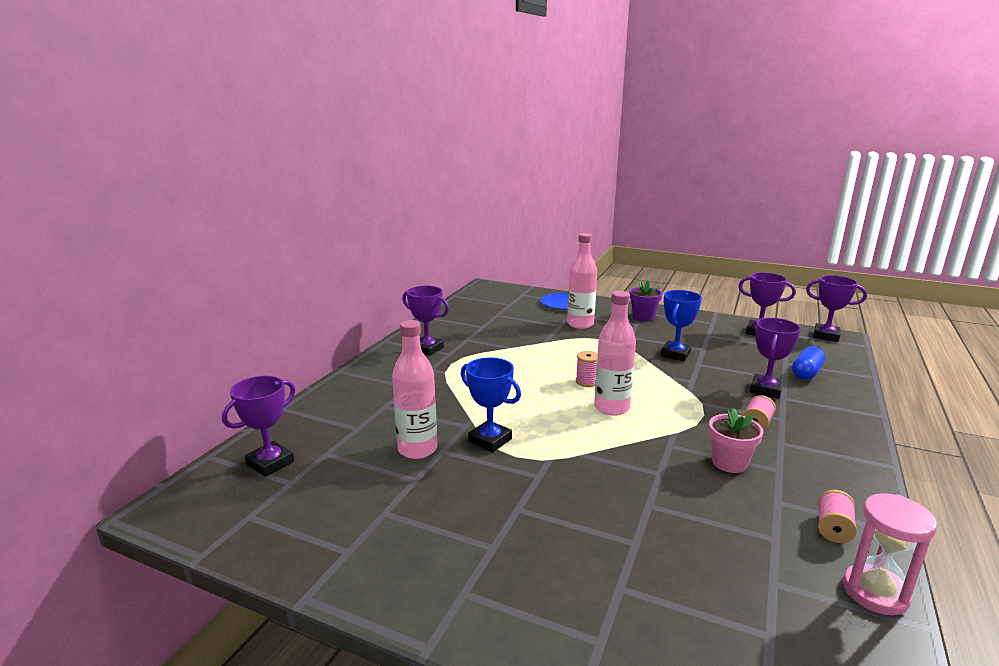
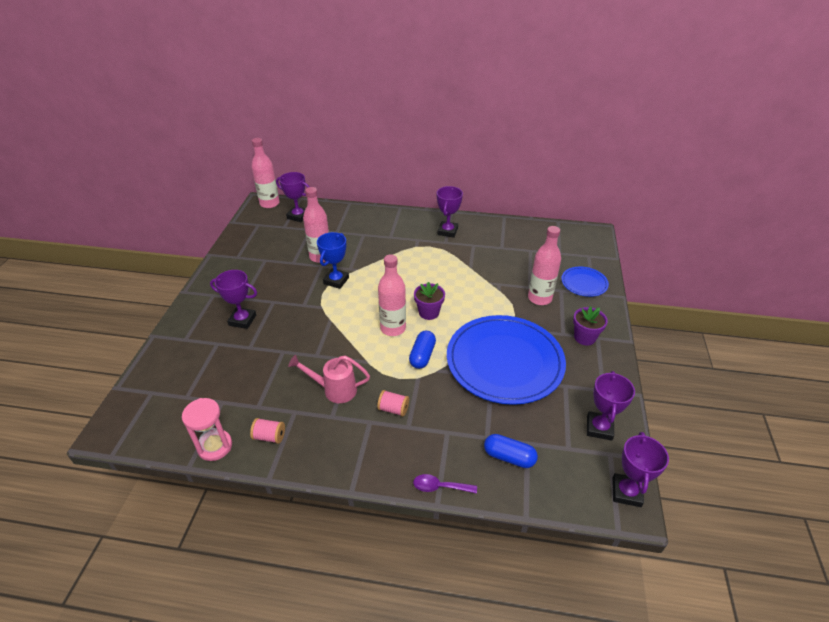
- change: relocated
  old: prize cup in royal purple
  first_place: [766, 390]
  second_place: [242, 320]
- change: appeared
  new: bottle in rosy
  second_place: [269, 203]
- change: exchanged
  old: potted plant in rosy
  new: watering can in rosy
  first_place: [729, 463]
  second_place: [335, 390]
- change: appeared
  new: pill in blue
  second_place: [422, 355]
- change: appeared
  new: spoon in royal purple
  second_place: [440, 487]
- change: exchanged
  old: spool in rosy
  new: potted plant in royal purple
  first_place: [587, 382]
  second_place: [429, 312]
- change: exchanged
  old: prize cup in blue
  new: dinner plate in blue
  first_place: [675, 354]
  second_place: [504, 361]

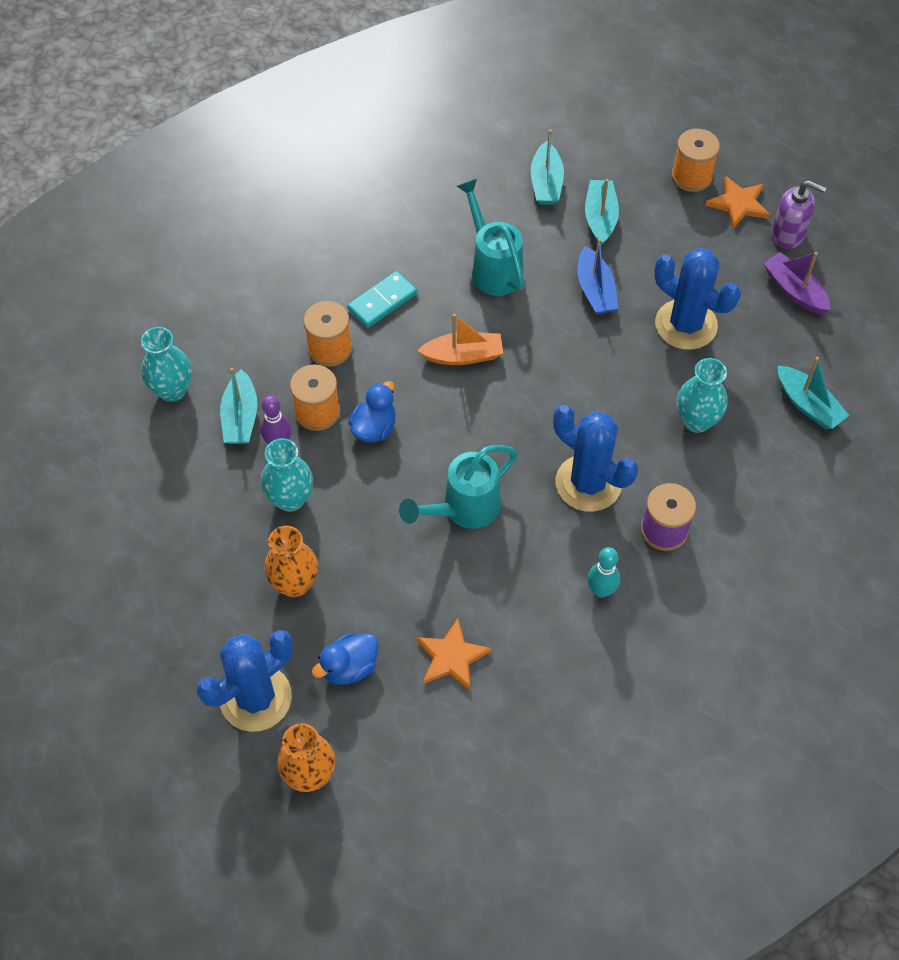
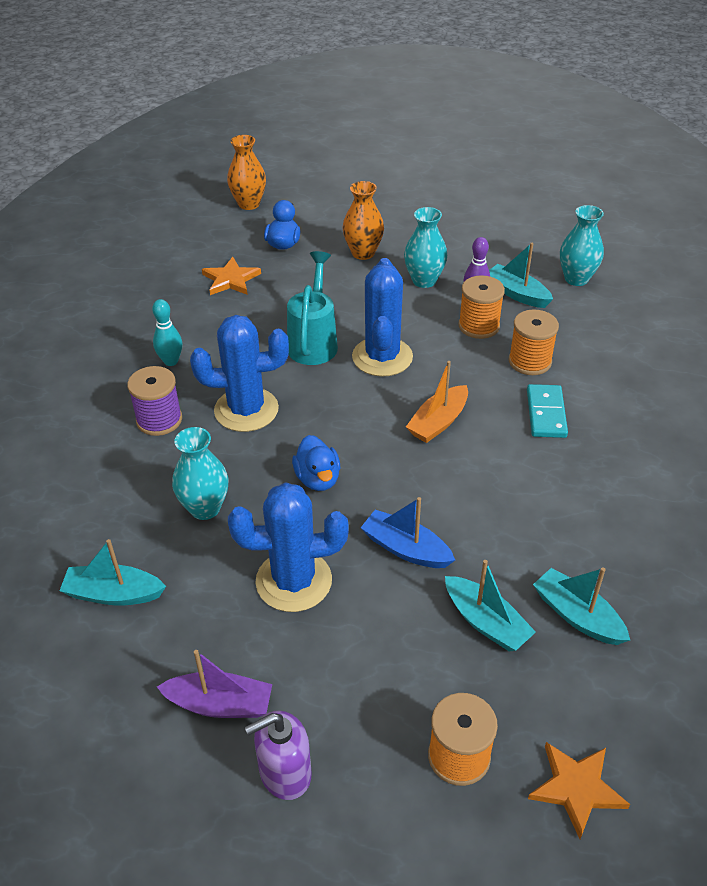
- change: relocated
  old: toy duck in blue
  first_place: [374, 428]
  second_place: [318, 479]
- change: relocated
  old: prickly plant in blue
  first_place: [255, 698]
  second_place: [382, 357]
- change: relocated
  old: star shape in orange
  first_place: [738, 204]
  second_place: [576, 788]
- change: missing
  old: watering can in turquoise
  first_place: [493, 267]

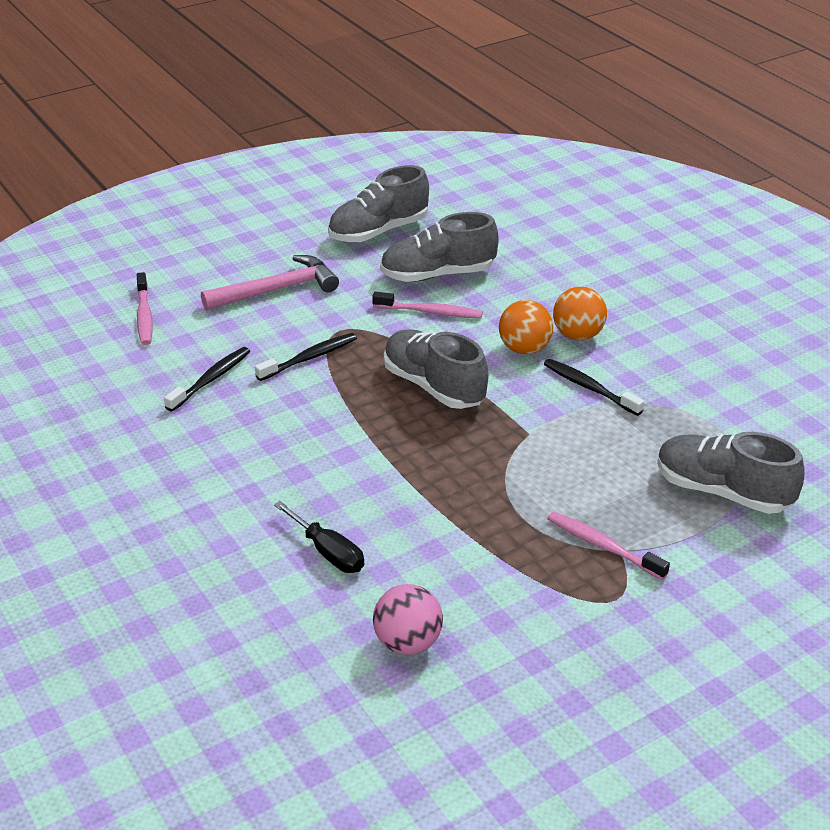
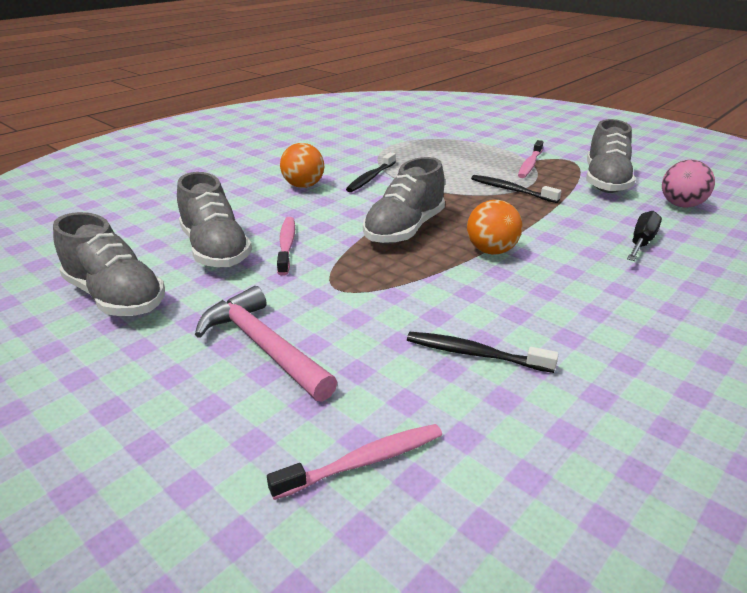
- change: relocated
  old: play ball in orange
  first_place: [524, 349]
  second_place: [491, 251]
- change: relocated
  old: dental brush in black
  first_place: [309, 358]
  second_place: [511, 190]
- change: relocated
  old: lace-up shoe in gray
  first_place: [722, 492]
  second_place: [605, 182]

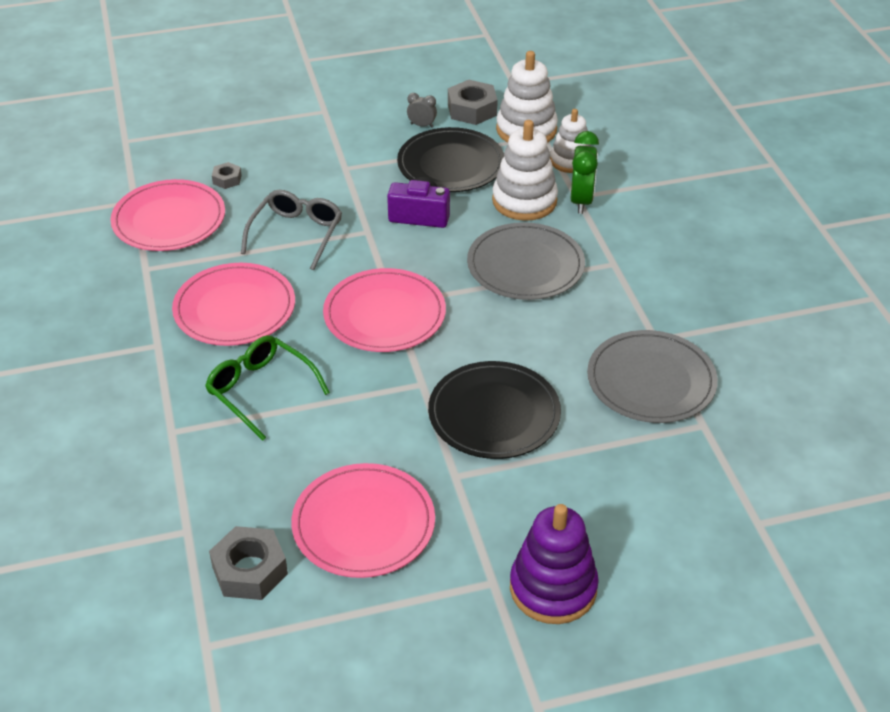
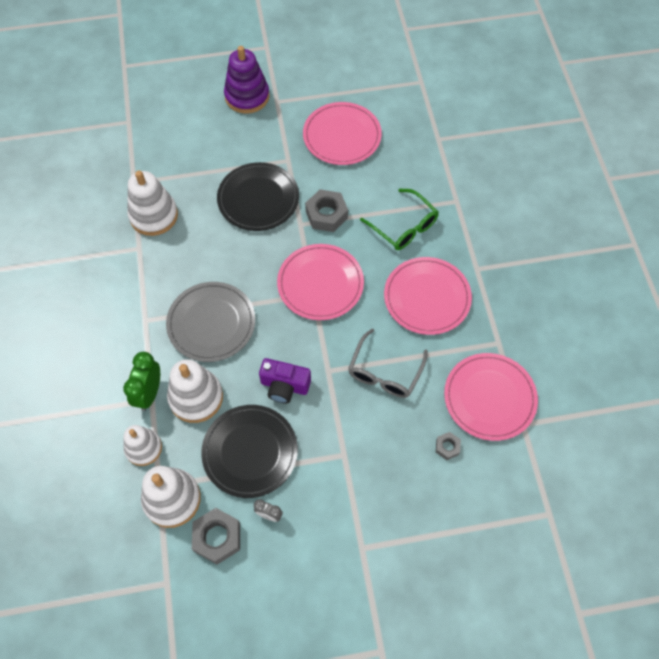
- change: exchanged
  old: dinner plate in gray
  new: ring stacker in pure white
  first_place: [651, 381]
  second_place: [154, 215]
- change: relocated
  old: hexagon nut in gray
  first_place: [250, 570]
  second_place: [326, 215]

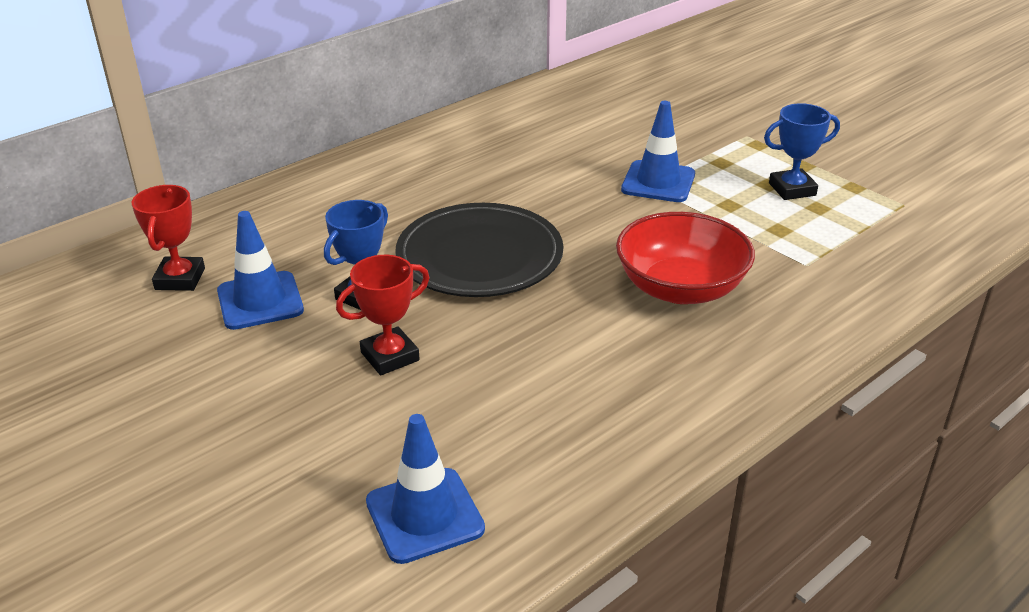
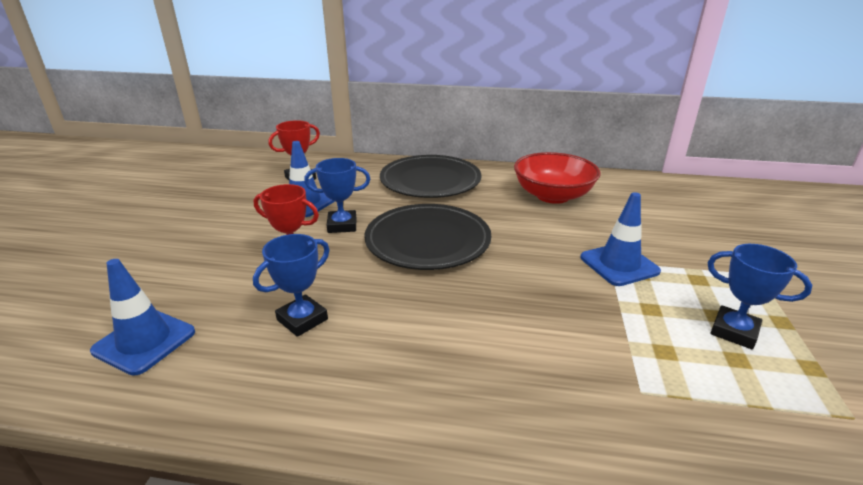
- change: appeared
  new: prize cup in blue
  second_place: [302, 319]
- change: appeared
  new: dinner plate in black
  second_place: [430, 181]
- change: relocated
  old: deep dish in red
  first_place: [680, 288]
  second_place: [552, 196]

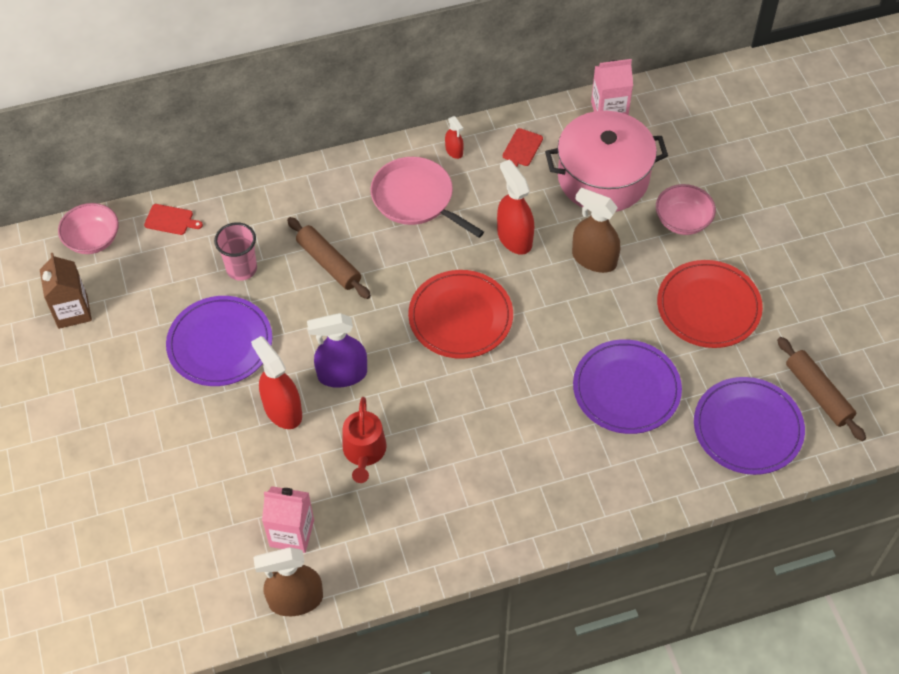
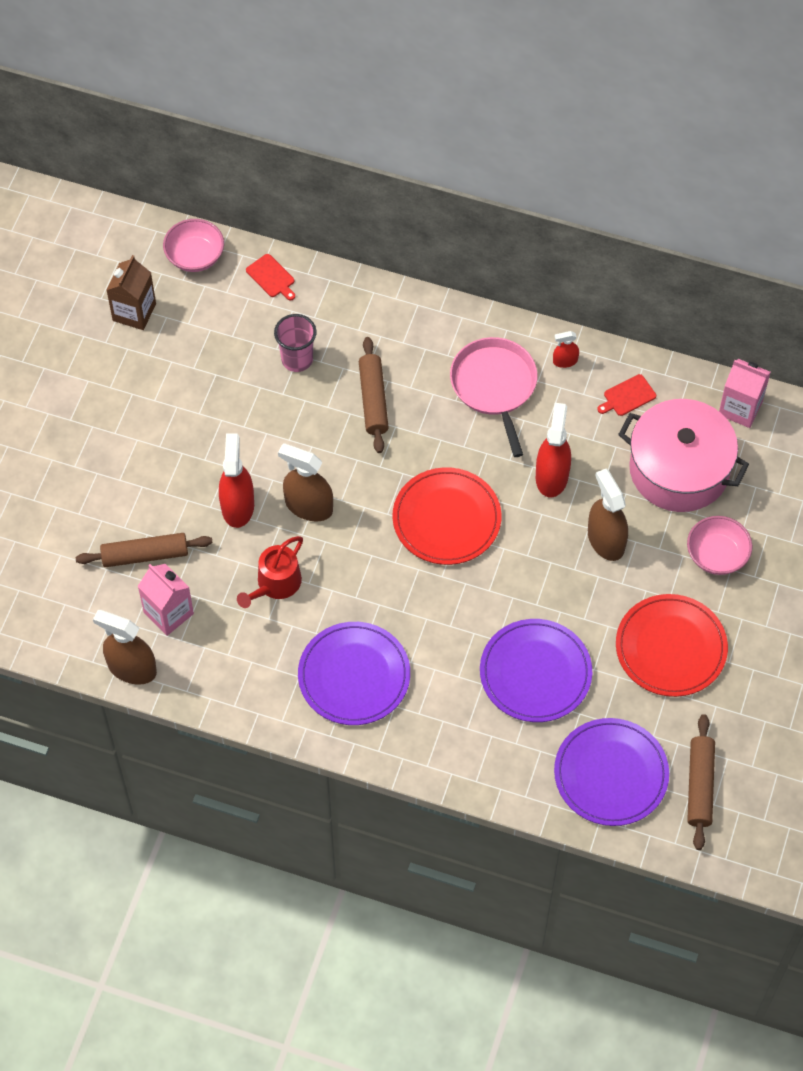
- change: appeared
  new: pastry roller in brown
  second_place: [145, 555]
- change: colour
  old: sprayer in royal purple
  new: sprayer in brown
  first_place: [342, 374]
  second_place: [308, 506]
- change: relocated
  old: dinner plate in royal purple
  first_place: [220, 343]
  second_place: [354, 675]
- change: spun
  old: sprayer in red
  first_place: [454, 151]
  second_place: [565, 361]
  degrees: 75

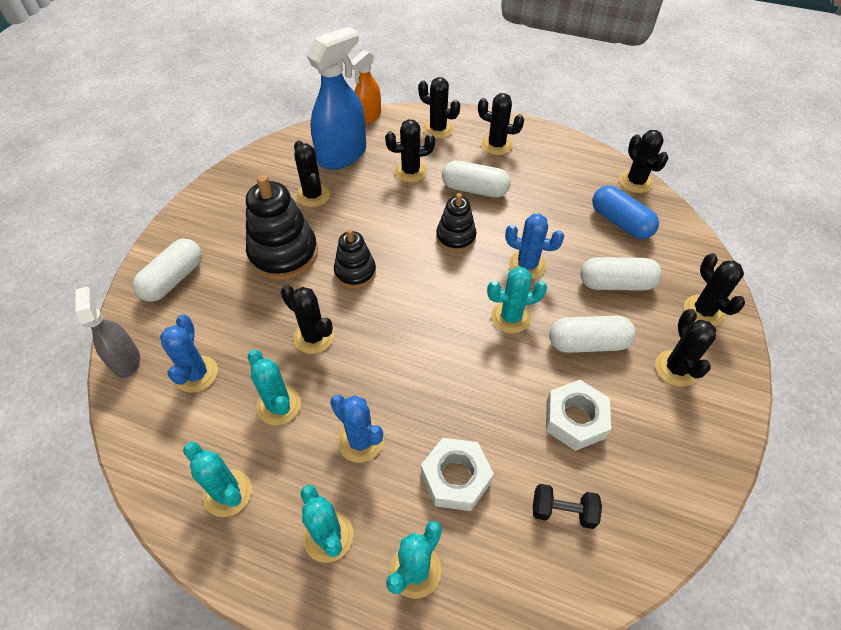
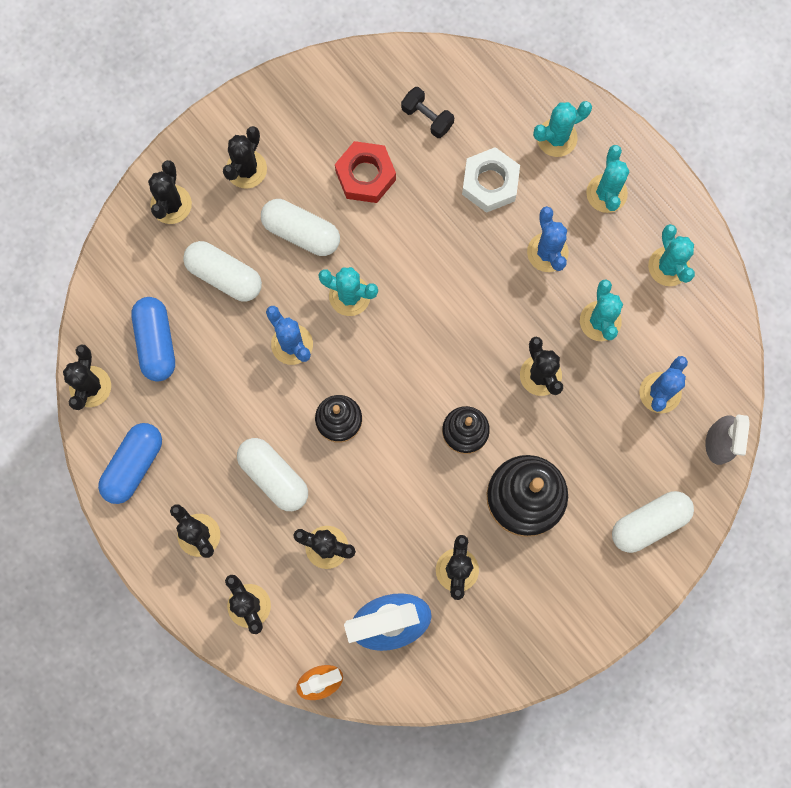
- change: appeared
  new: pill in blue
  second_place: [133, 465]
- change: colour
  old: hexagon nut in pure white
  new: hexagon nut in red
  first_place: [575, 419]
  second_place: [365, 175]

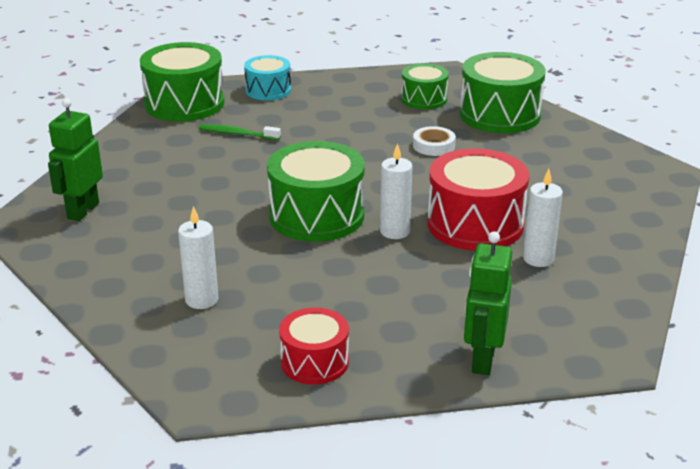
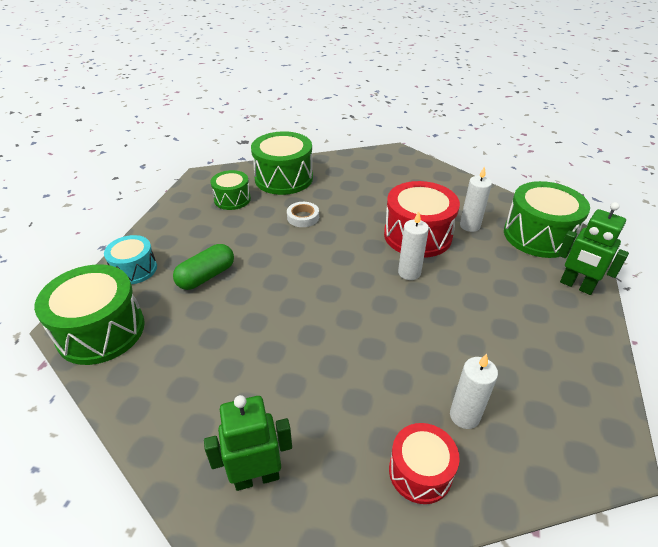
- change: appeared
  new: pill in emerald
  second_place: [206, 276]
- change: spun
  old: robot figure in emerald
  first_place: [82, 211]
  second_place: [256, 477]
  degrees: 120
- change: relocated
  old: drum in red
  first_place: [314, 362]
  second_place: [420, 472]
- change: relocated
  old: drum in emerald
  first_place: [316, 215]
  second_place: [538, 235]
- change: missing
  old: dental brush in emerald
  first_place: [237, 134]

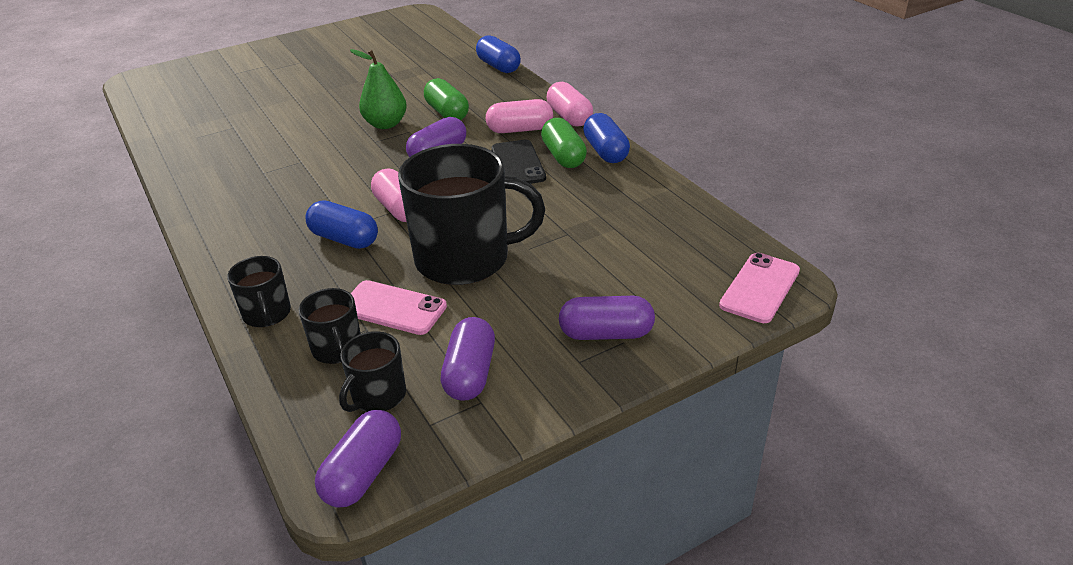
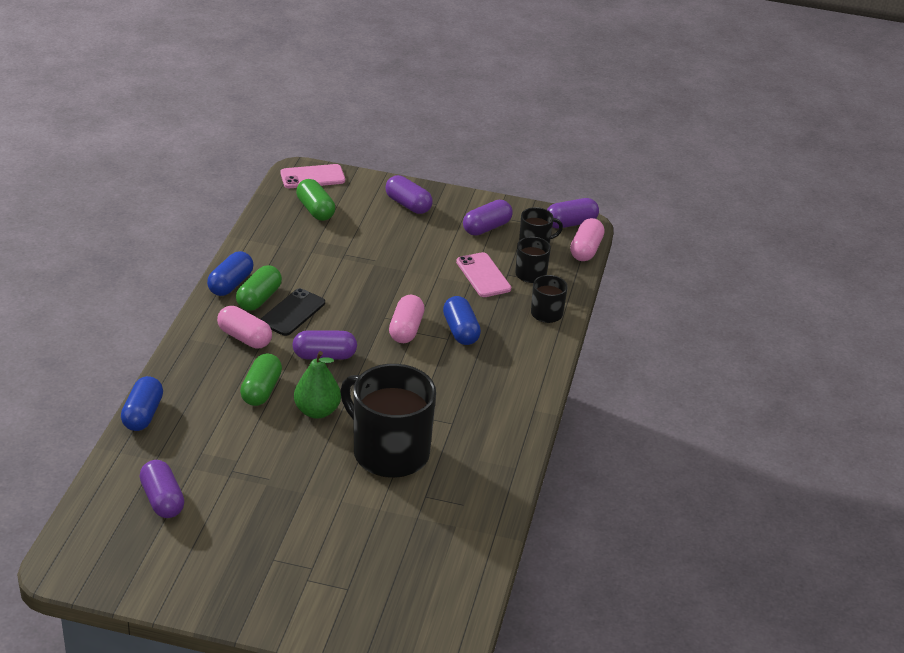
- change: appeared
  new: pill in royal purple
  second_place: [162, 500]
- change: appeared
  new: pill in emerald
  second_place: [315, 210]
- change: relocated
  old: tea mug in black
  first_place: [465, 259]
  second_place: [389, 452]
- change: relocated
  old: pill in rosy
  first_place: [569, 117]
  second_place: [586, 250]

